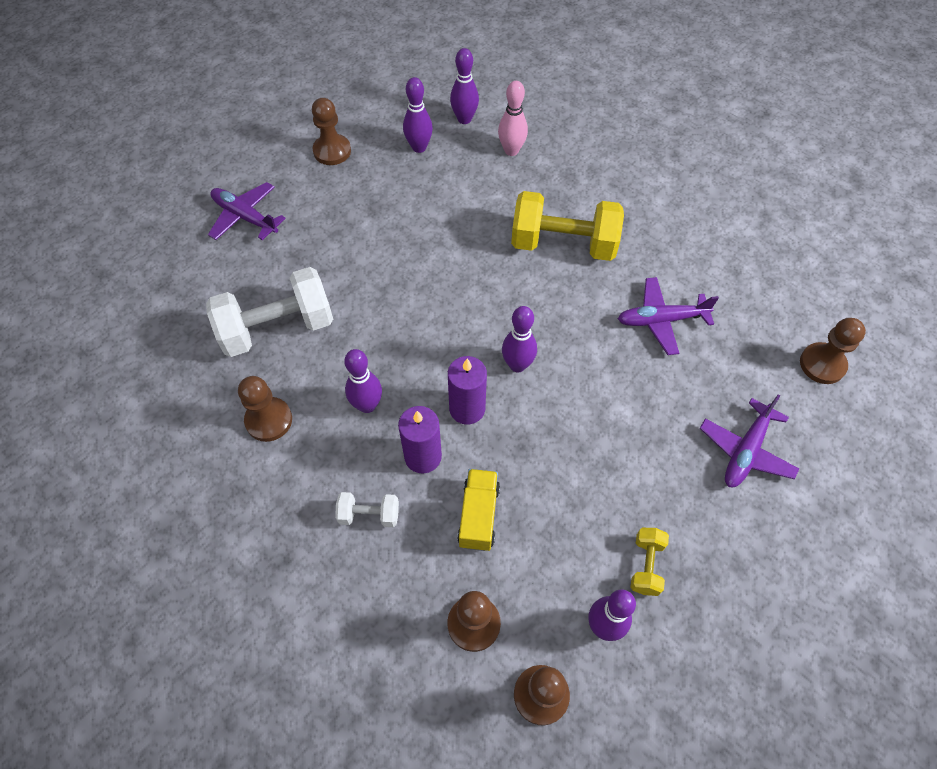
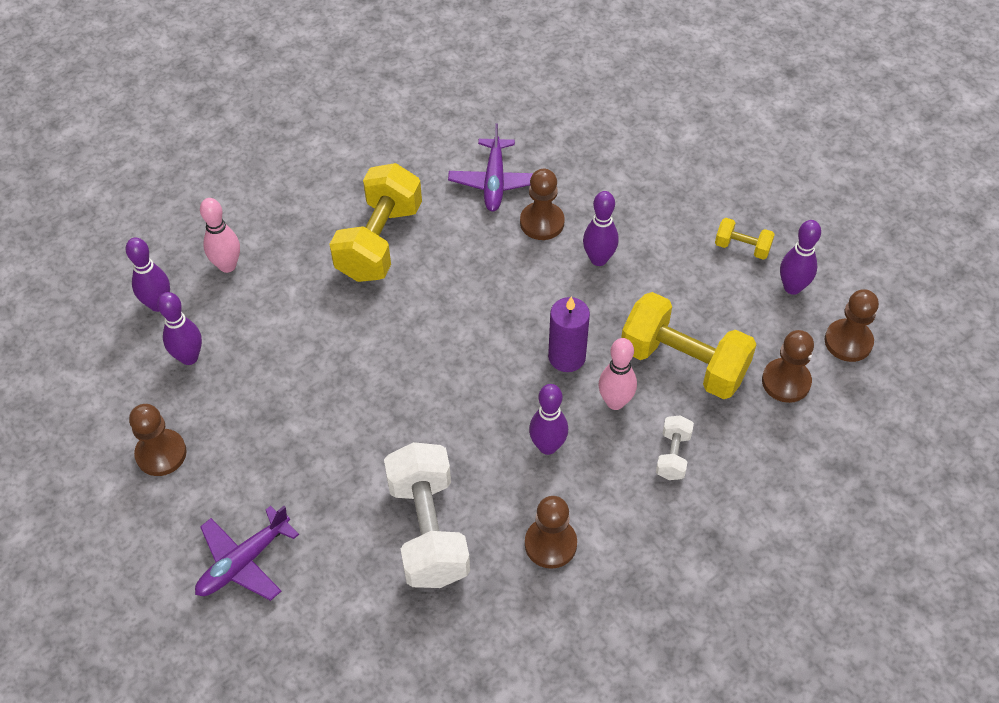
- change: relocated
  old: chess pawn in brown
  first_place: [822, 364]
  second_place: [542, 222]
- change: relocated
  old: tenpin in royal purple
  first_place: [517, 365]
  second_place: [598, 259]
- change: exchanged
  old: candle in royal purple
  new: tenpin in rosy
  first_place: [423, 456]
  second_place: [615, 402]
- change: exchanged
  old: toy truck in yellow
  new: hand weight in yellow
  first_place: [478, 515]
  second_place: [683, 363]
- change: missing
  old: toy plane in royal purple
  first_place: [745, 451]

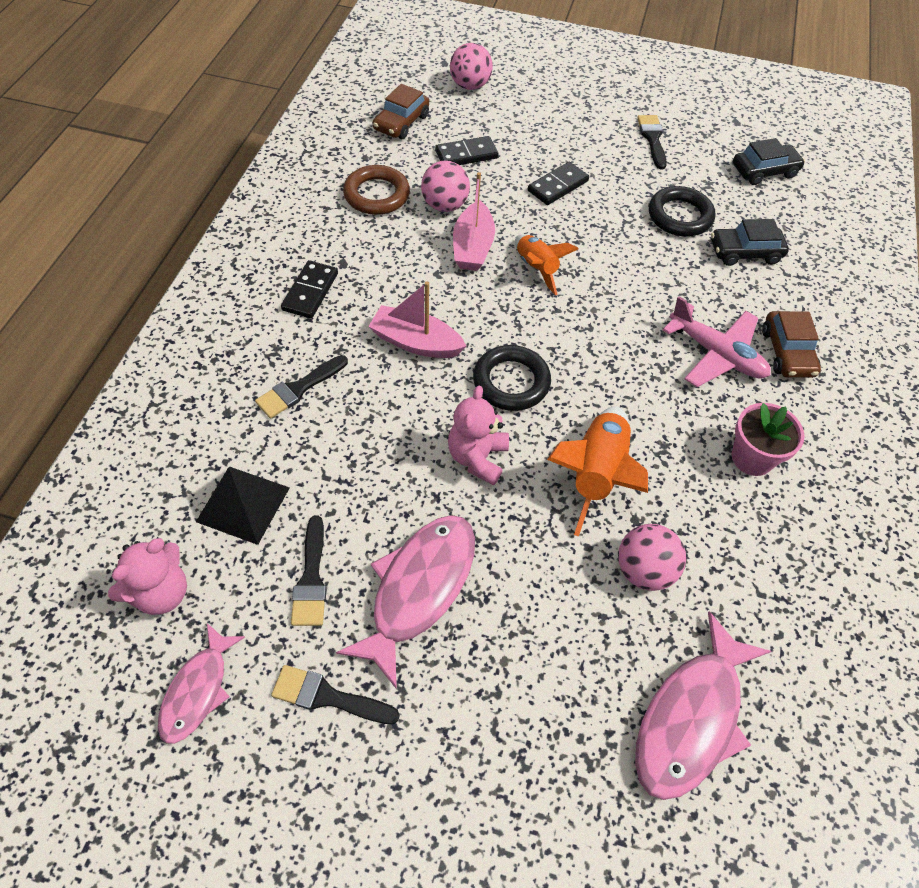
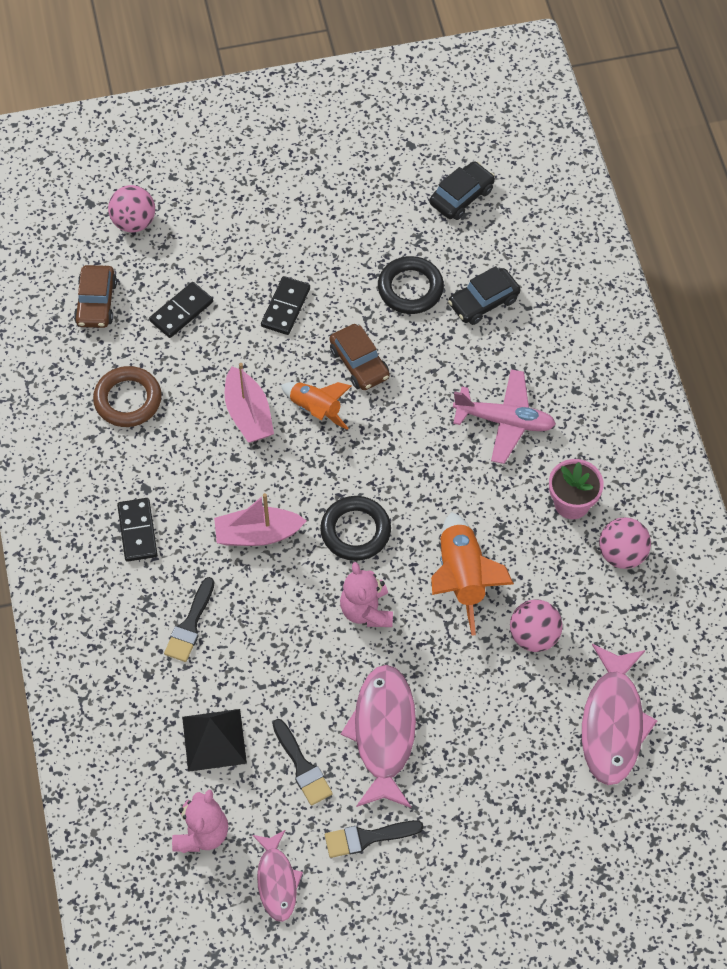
- change: relocated
  old: automobile in brown
  first_place: [787, 352]
  second_place: [359, 363]
- change: relocated
  old: play ball in rosy
  first_place: [444, 205]
  second_place: [622, 554]
- change: missing
  old: paintbrush in black
  first_place: [652, 139]

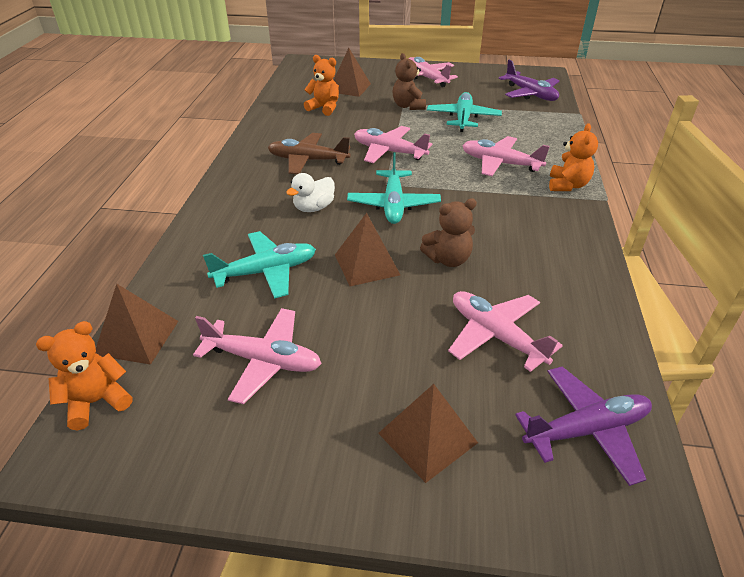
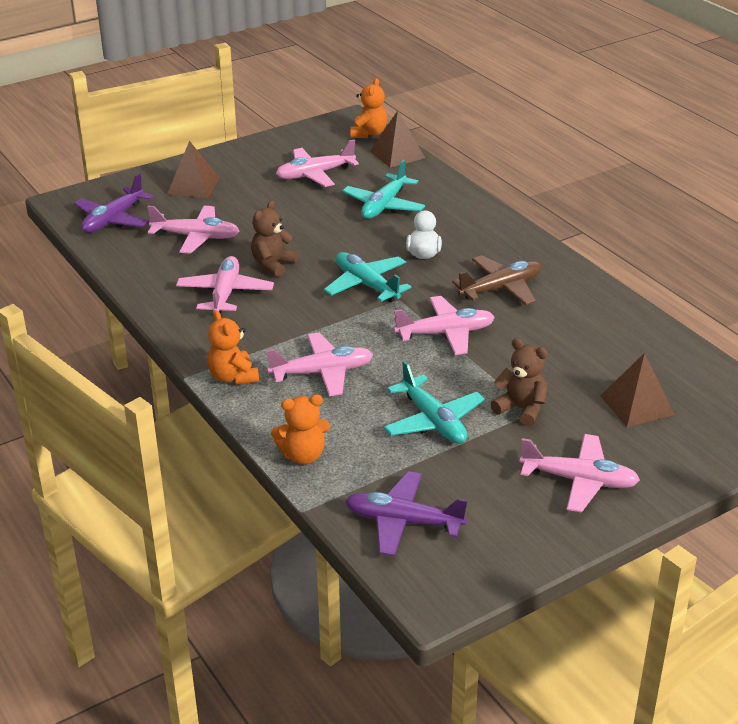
- change: appeared
  new: toy plane in rosy
  second_place: [225, 294]
- change: relocated
  old: teddy in orange
  first_place: [324, 108]
  second_place: [303, 455]
- change: missing
  old: solid pyramid in brown
  first_place: [366, 264]

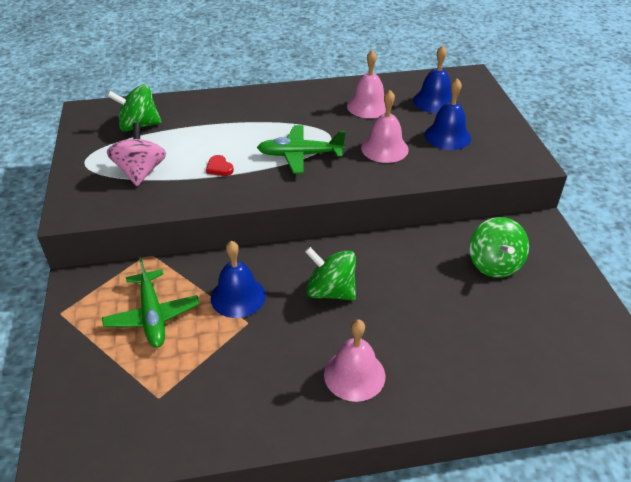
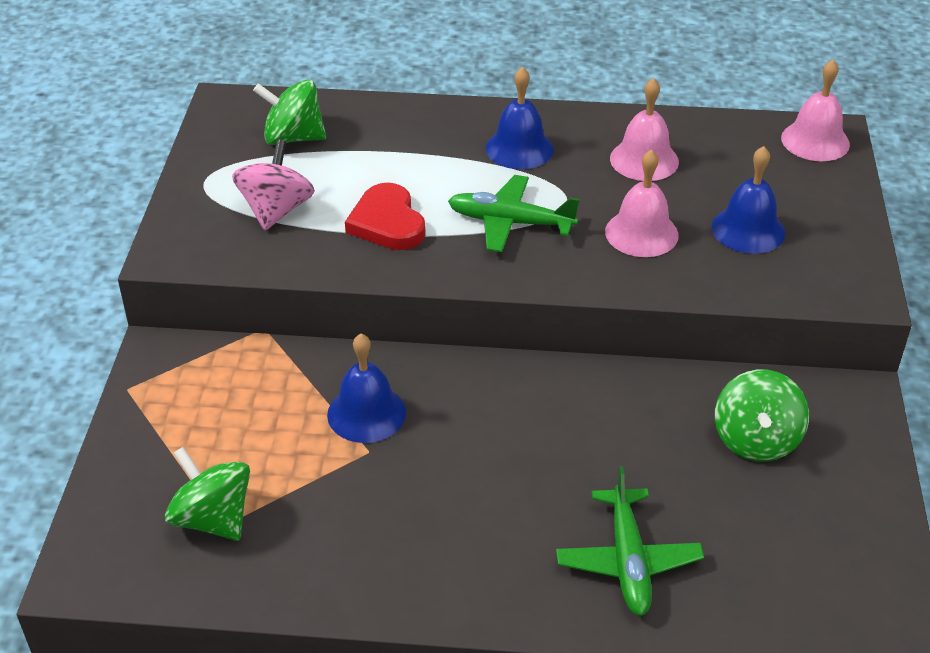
- change: relocated
  old: spinning top in emerald
  first_place: [330, 291]
  second_place: [213, 518]
- change: size
  old: heart in red
  first_place: [219, 168]
  second_place: [387, 222]
  factor: 1.99
- change: relocated
  old: school bell in blue
  first_place: [434, 101]
  second_place: [519, 148]
- change: relocated
  old: toy plane in emerald
  first_place: [152, 316]
  second_place: [628, 561]
- change: relocated
  old: school bell in rosy
  first_place: [354, 375]
  second_place: [815, 141]

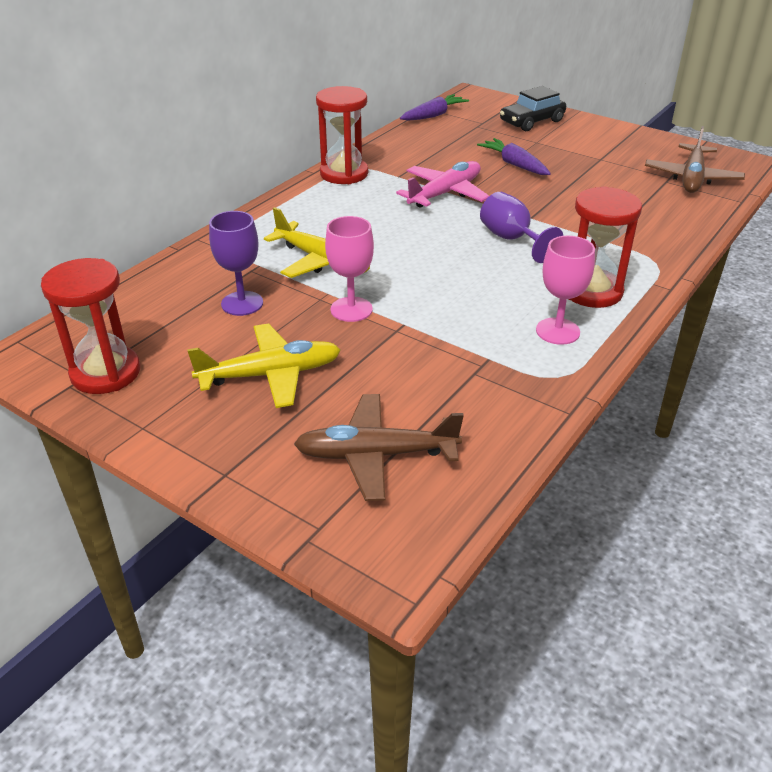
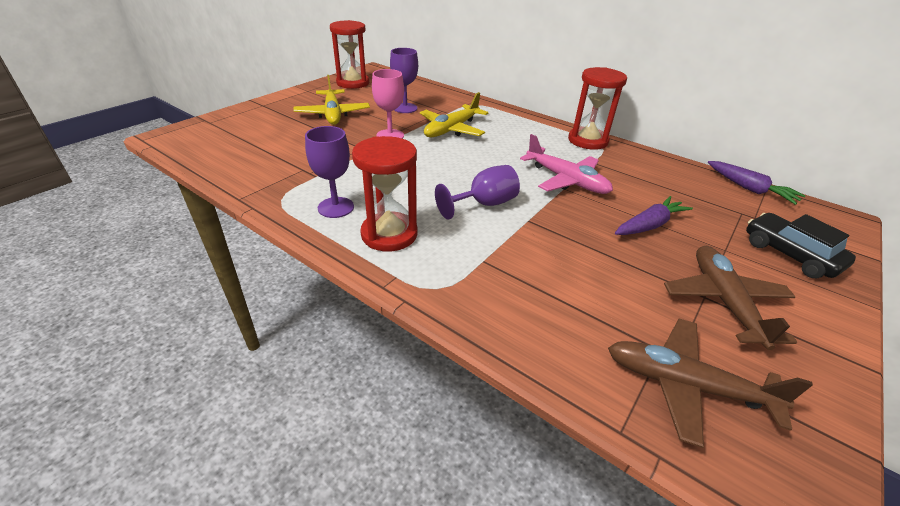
- change: colour
  old: goblet in rosy
  new: goblet in royal purple
  first_place: [557, 331]
  second_place: [336, 207]
- change: relocated
  old: toy plane in brown
  first_place: [376, 455]
  second_place: [724, 301]

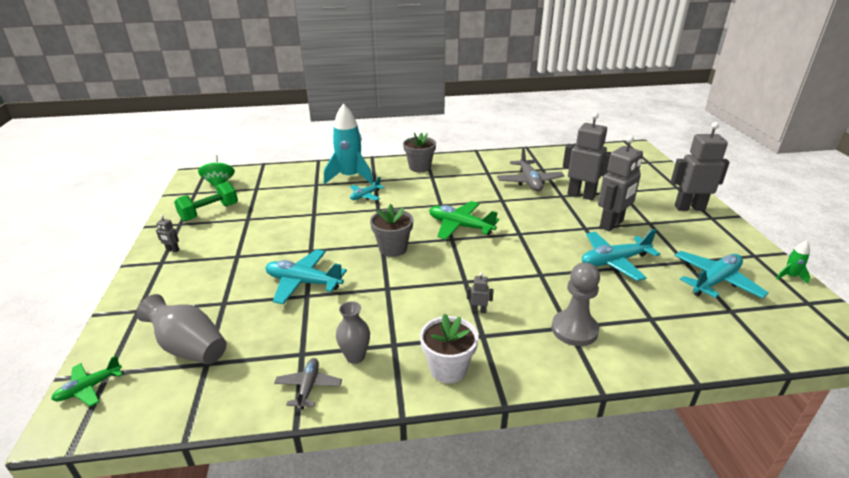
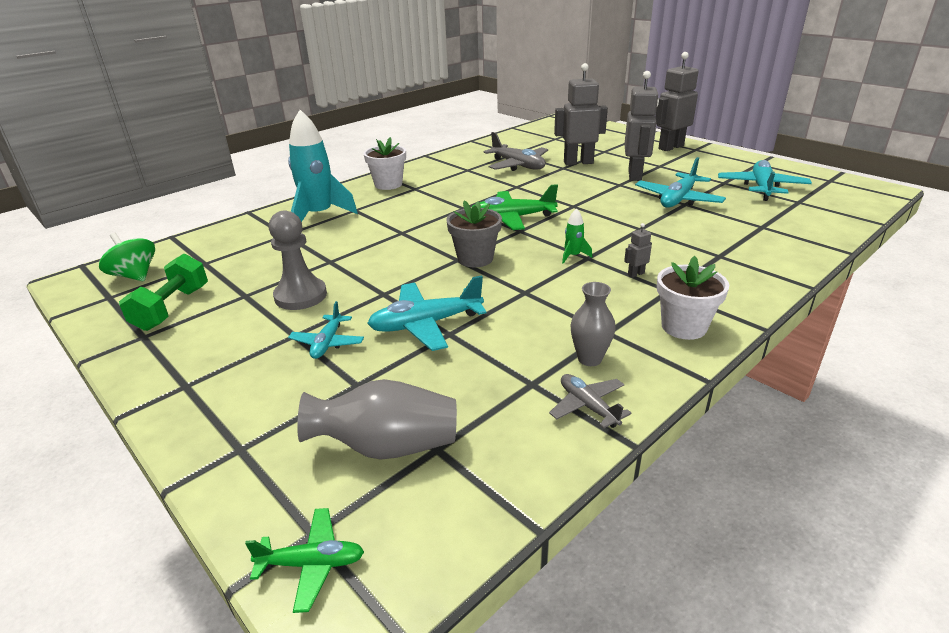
- change: spun
  old: toy plane in emerald
  first_place: [89, 388]
  second_place: [312, 564]
  degrees: -105
- change: relocated
  old: chess pawn in gray
  first_place: [574, 330]
  second_place: [300, 296]
- change: relocated
  old: toy plane in turquoise
  first_place: [365, 196]
  second_place: [327, 343]
- change: colour
  old: potted plant in gray
  new: potted plant in pure white
  first_place: [420, 167]
  second_place: [388, 184]
- change: relocated
  old: spaceship in emerald
  first_place: [790, 276]
  second_place: [573, 256]
- change: missing
  old: robot figure in gray
  first_place: [172, 250]

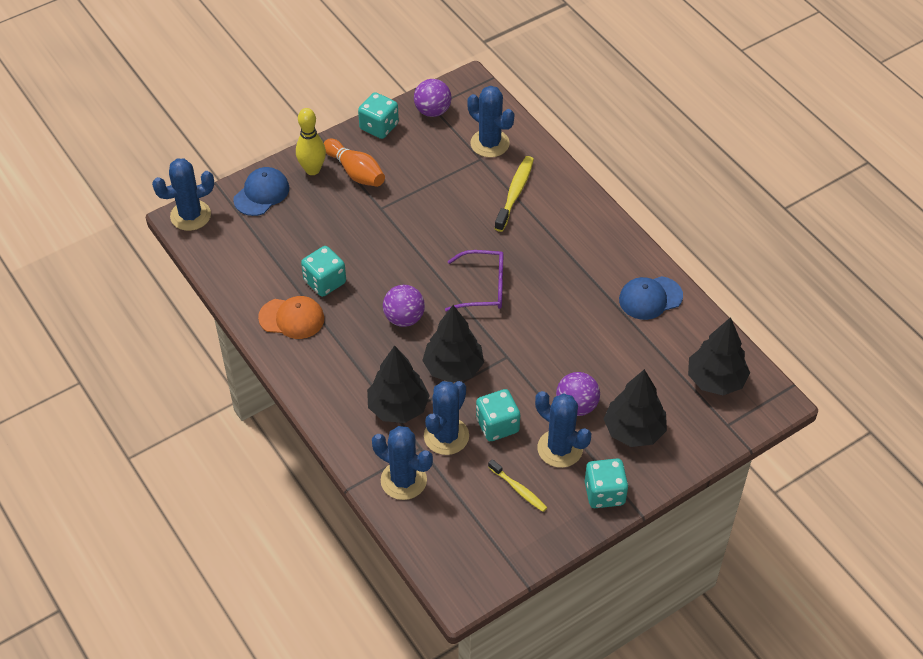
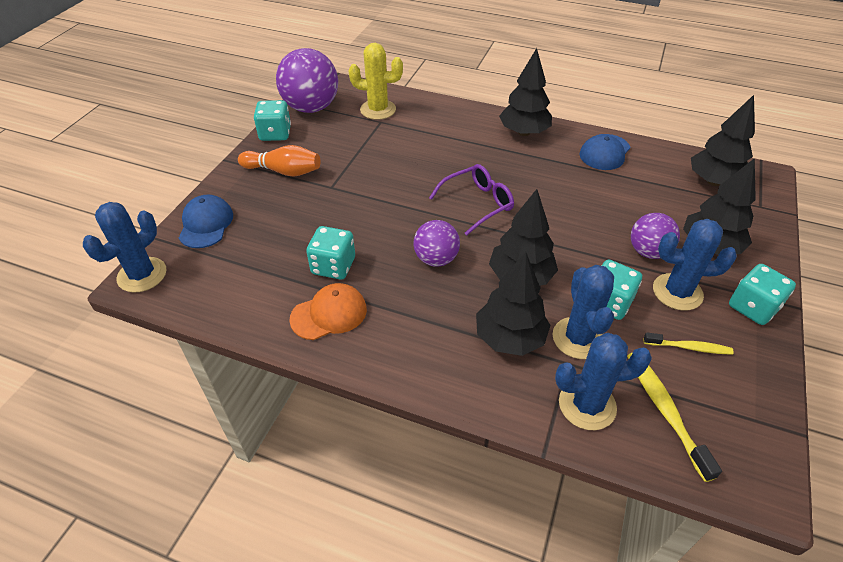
- change: size
  old: play ball in royal purple
  first_place: [432, 111]
  second_place: [311, 108]
  factor: 1.7
- change: colour
  old: prickly plant in blue
  new: prickly plant in yellow
  first_place: [489, 143]
  second_place: [378, 110]
- change: appeared
  new: tree in black
  second_place: [524, 132]
- change: relocated
  old: dental brush in yellow
  first_place: [515, 193]
  second_place: [665, 410]
- change: missing
  old: tenpin in yellow
  first_place: [312, 170]

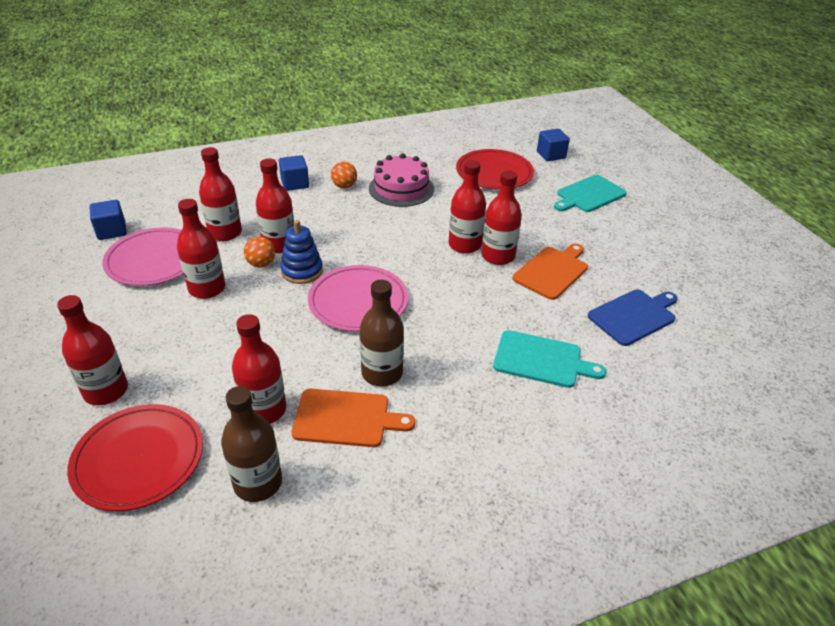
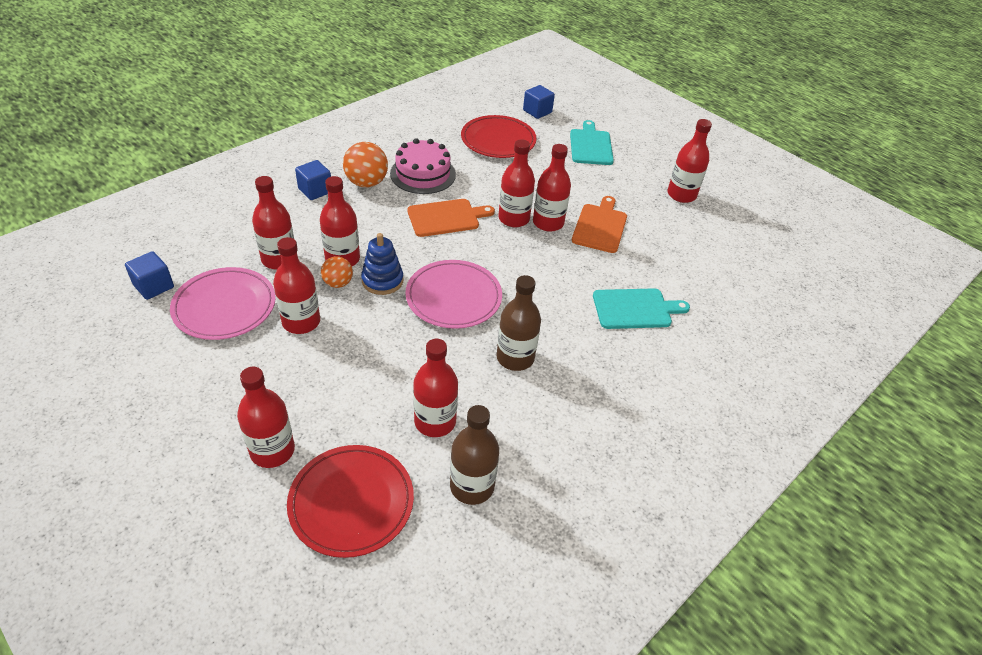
- change: size
  old: play ball in orange
  first_place: [344, 186]
  second_place: [366, 183]
  factor: 1.64
- change: relocated
  old: cutting board in orange
  first_place: [346, 418]
  second_place: [446, 217]
- change: spun
  old: cutting board in turquoise
  first_place: [589, 195]
  second_place: [590, 146]
  degrees: 150
- change: appeared
  new: bottle in red
  second_place: [681, 195]
- change: missing
  old: cutting board in blue
  first_place: [634, 316]

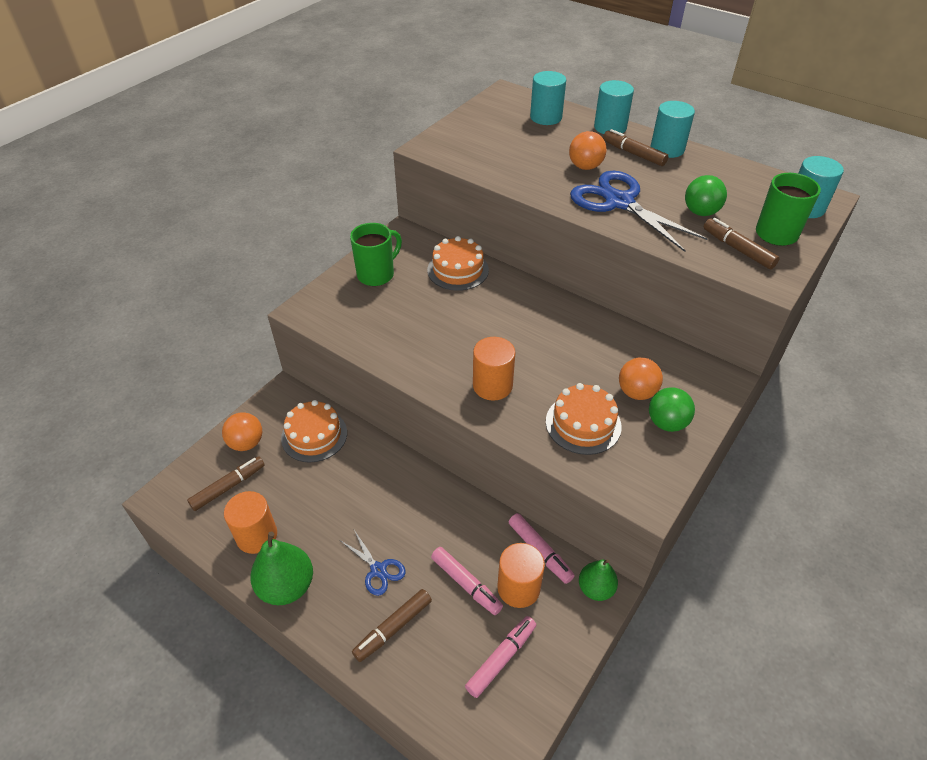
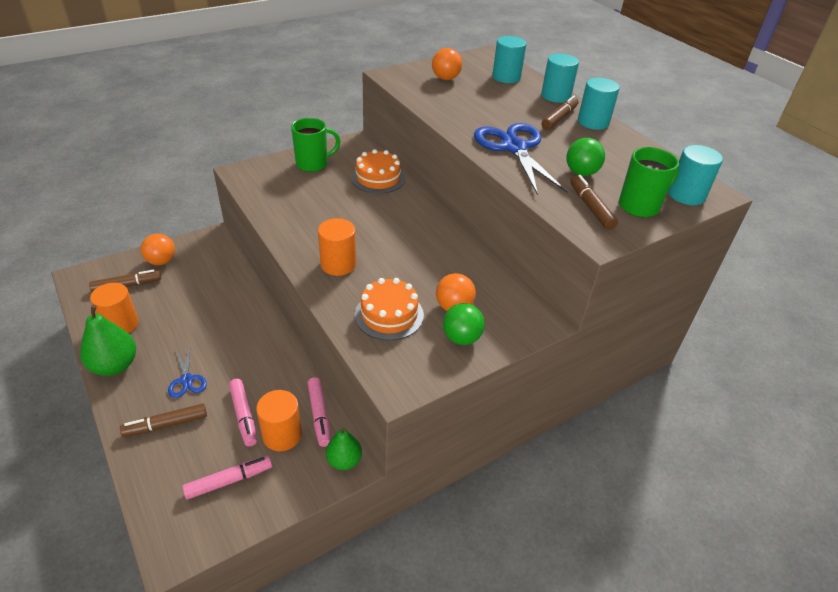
- change: relocated
  old: play ball in orange
  first_place: [585, 167]
  second_place: [445, 78]
- change: spun
  old: marker in brown
  first_place: [633, 154]
  second_place: [559, 118]
  degrees: 60
- change: missing
  old: cake in orange
  first_place: [314, 435]

